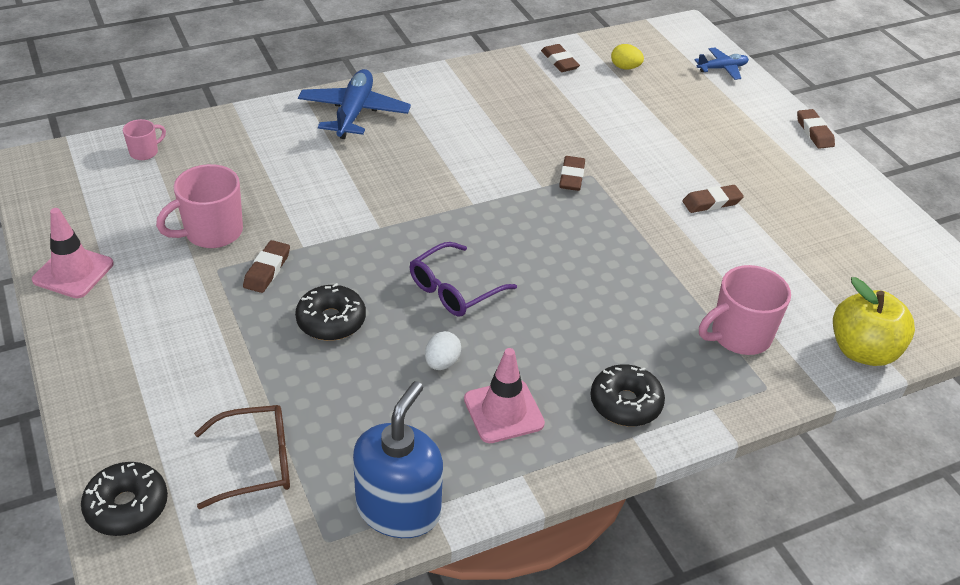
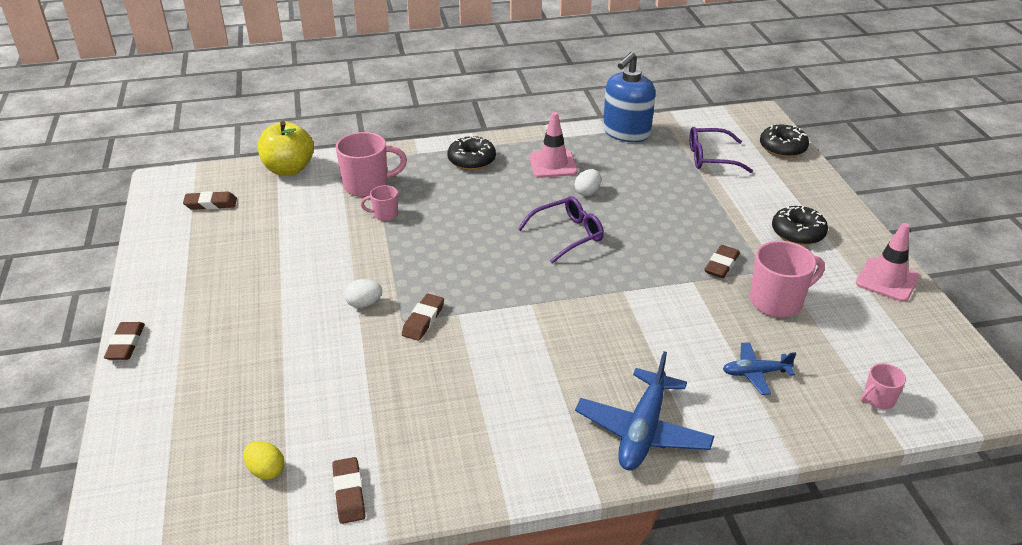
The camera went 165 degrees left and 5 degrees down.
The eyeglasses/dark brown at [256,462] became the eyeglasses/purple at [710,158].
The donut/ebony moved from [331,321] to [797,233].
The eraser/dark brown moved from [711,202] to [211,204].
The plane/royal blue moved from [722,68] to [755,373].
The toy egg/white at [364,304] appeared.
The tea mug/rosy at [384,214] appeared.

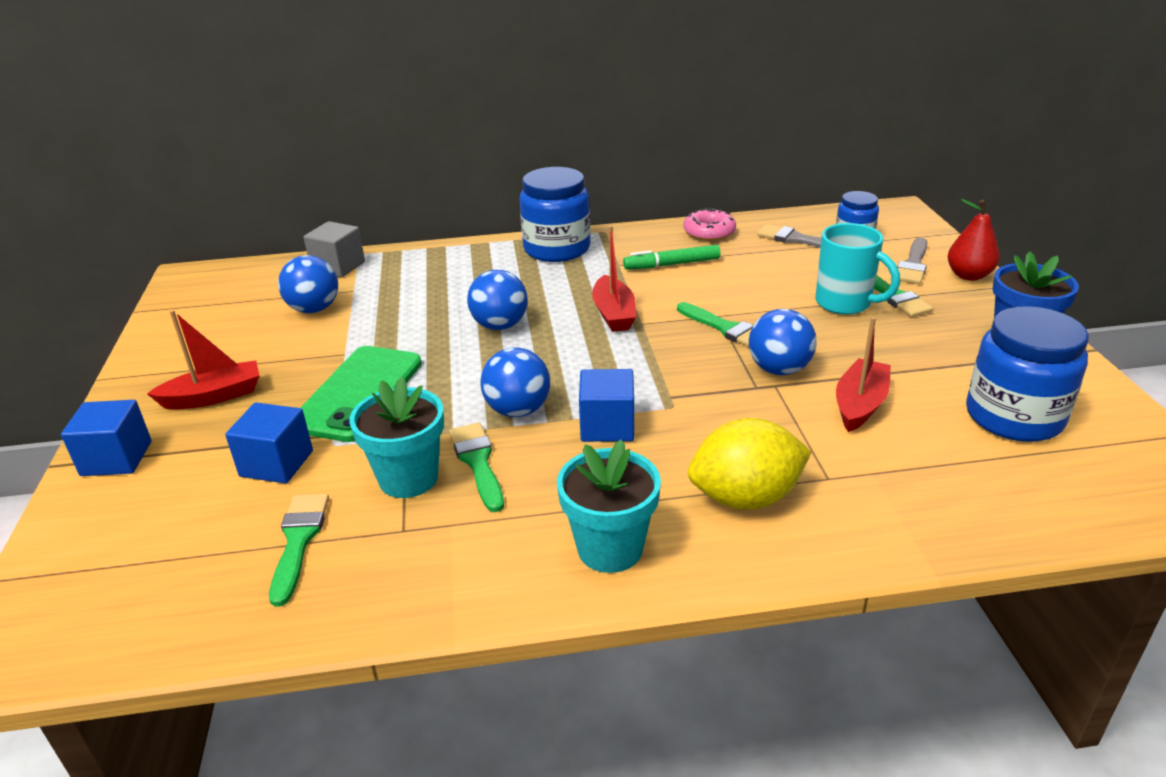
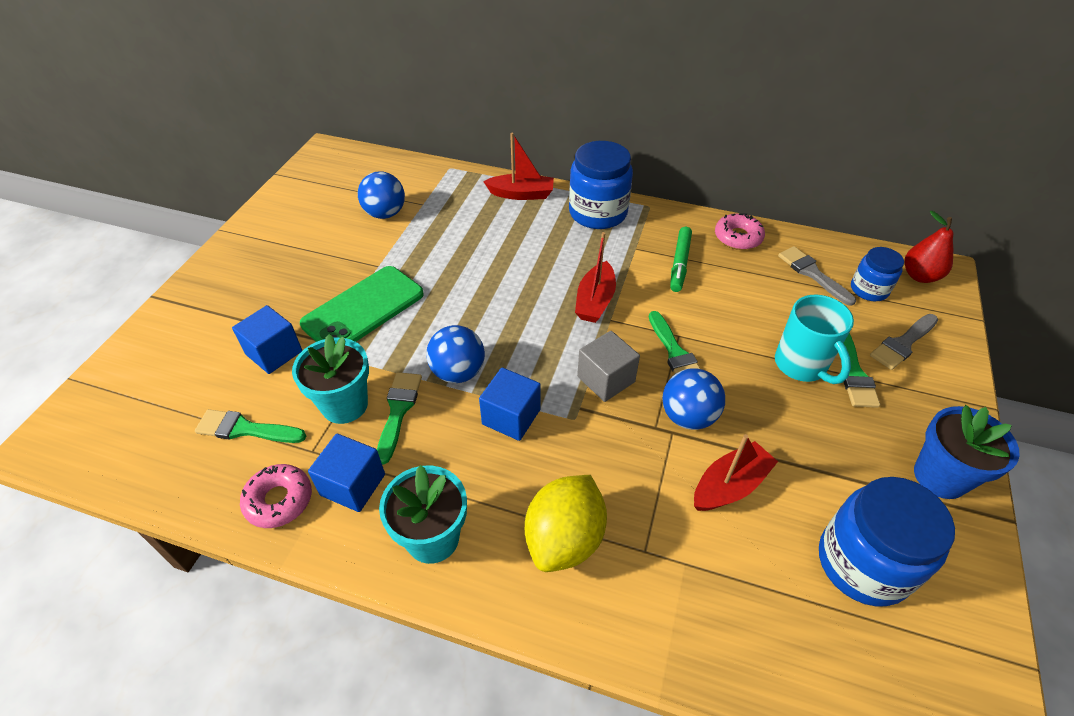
The camera went 25 degrees right and 15 degrees up.
The solid cube/royal blue moved from [116,458] to [353,485].
The toy boat/scarlet moved from [214,396] to [521,194].
The paintbrush/leaf-green at [298,541] turned 105 degrees counterclockwise.
The solid cube/gray moved from [338,266] to [606,379].
The ball/royal blue at [500,325] disappeared.
The marker/leaf-green at [672,264] turned 90 degrees counterclockwise.
The citrus fruit/bright yellow at [745,497] turned 75 degrees counterclockwise.
The toy pear/scarlet moved from [968,275] to [919,276].
The donut/rosy at [279,500] appeared.

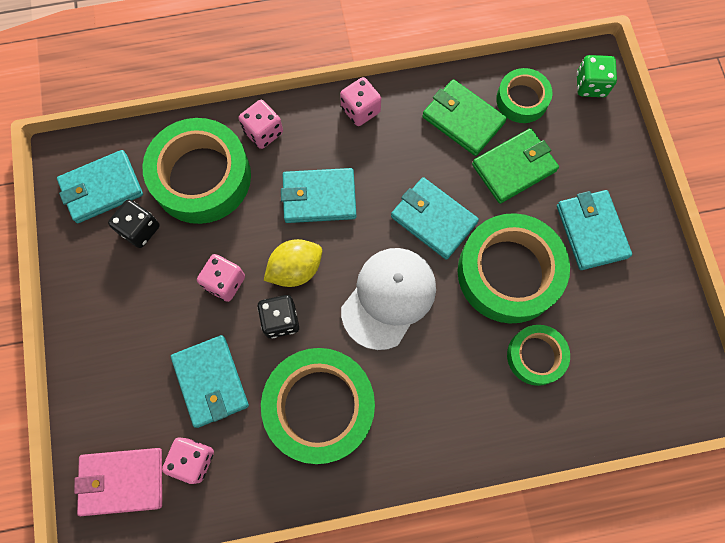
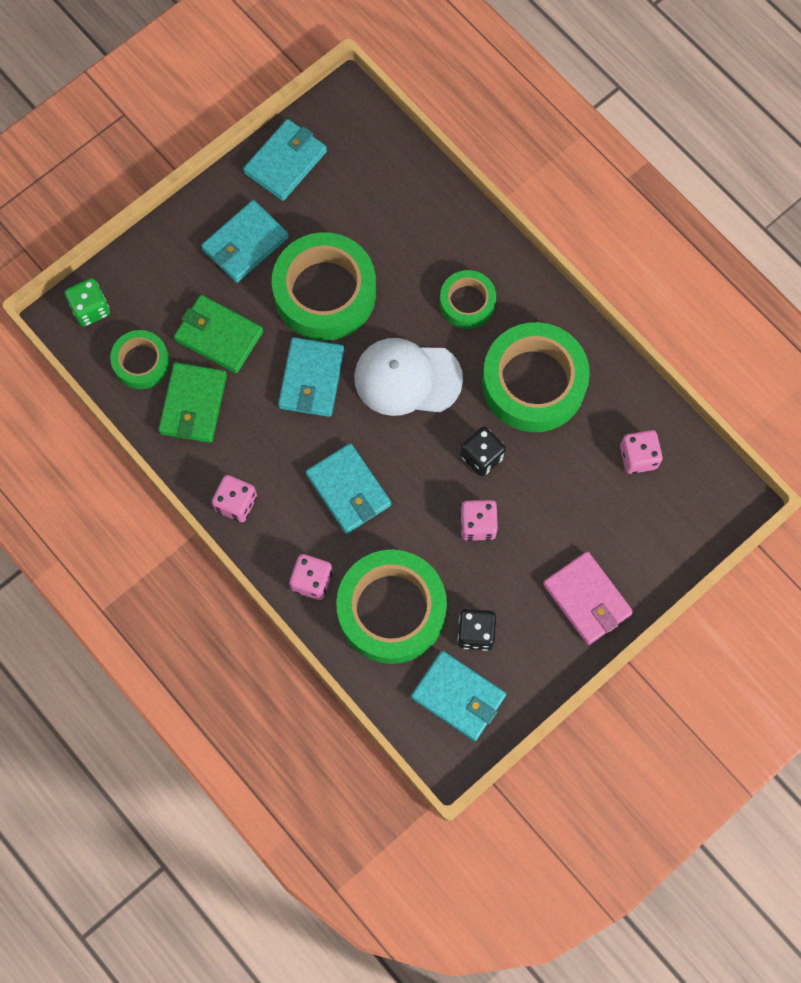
The camera went 120 degrees left and 0 degrees up.
The wallet/rosy moved from [122,481] to [587,599].
The wallet/turquoise moved from [210,381] to [285,162].
The citrus fruit/bright yellow at [295,269] disappeared.
The roll of tape/leaf-green moved from [535,356] to [467,302].

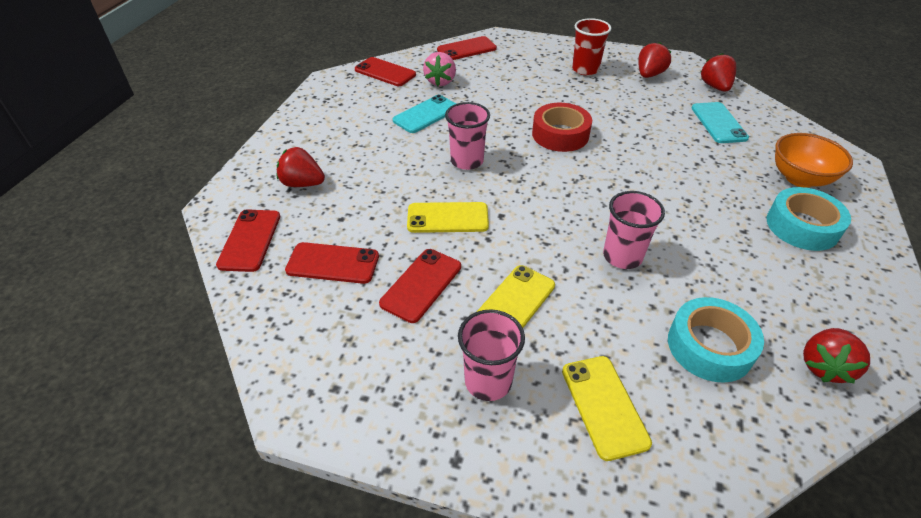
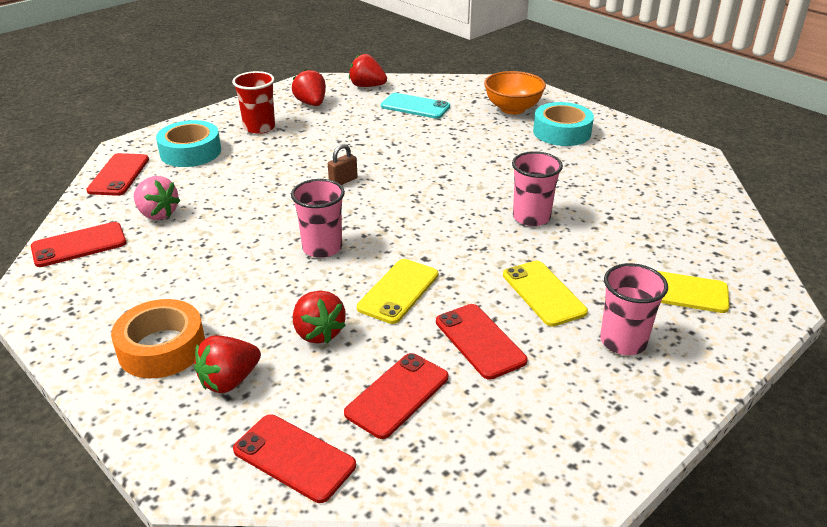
The camera went 60 degrees left and 10 degrees down.
The phone/turquoise at [426,114] disappeared.
The roll of tape/scarlet at [560,134] was replaced by the lock/dark brown at [343,181].
The roll of tape/turquoise moved from [709,346] to [190,152].
The berry/scarlet moved from [824,366] to [318,333].
The roll of tape/bright orange at [162,348] appeared.

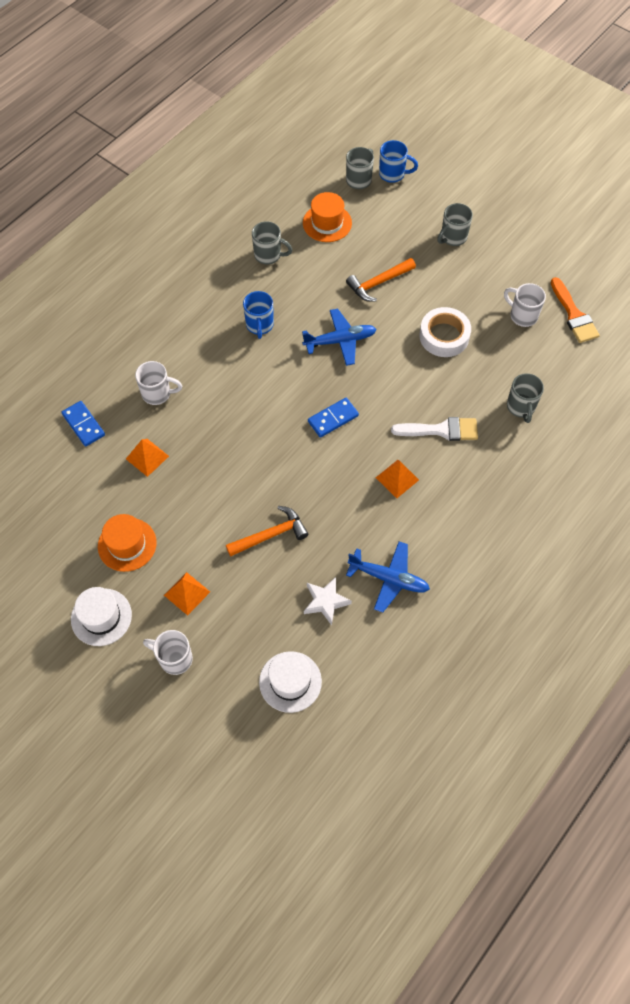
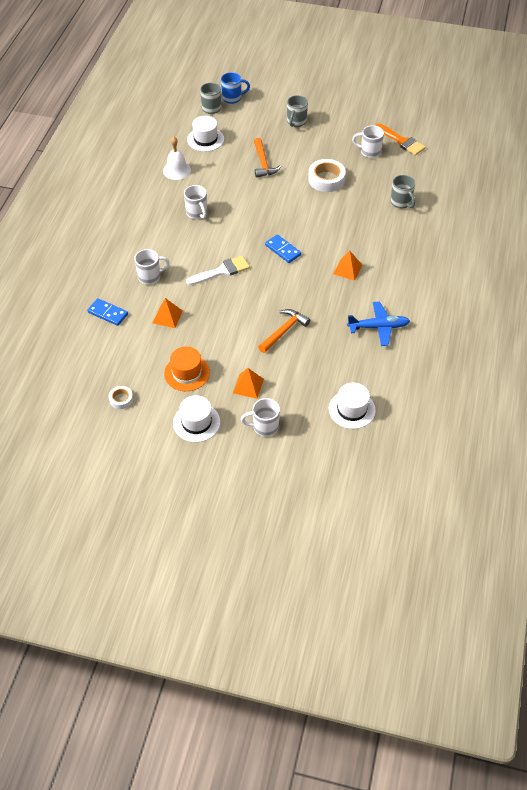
The camera went 25 degrees left and 10 degrees down.
The tea mug/royal blue at [259,325] became the tea mug/white at [197,213].
The tea mug/gray at [269,255] was replaced by the bell/white at [177,170].
The plane/royal blue at [340,341] disappeared.
The hat/bright orange at [327,223] became the hat/white at [205,139].
The five-pointed star/white at [326,601] disappeared.
The domino/royal blue at [333,418] turned 75 degrees counterclockwise.
The claw hammer/bright orange at [378,283] turned 45 degrees counterclockwise.
The paintbrush/white moved from [441,430] to [221,271].
The roll of tape/white at [121,399] appeared.

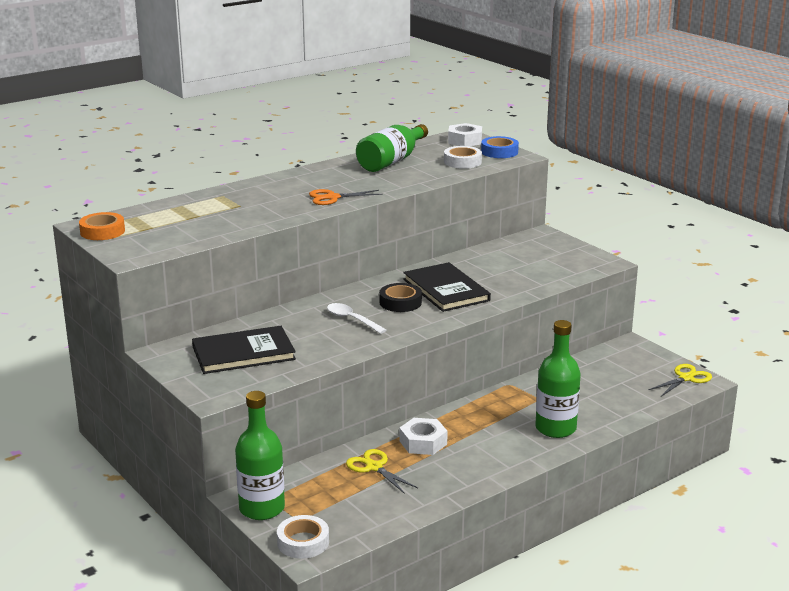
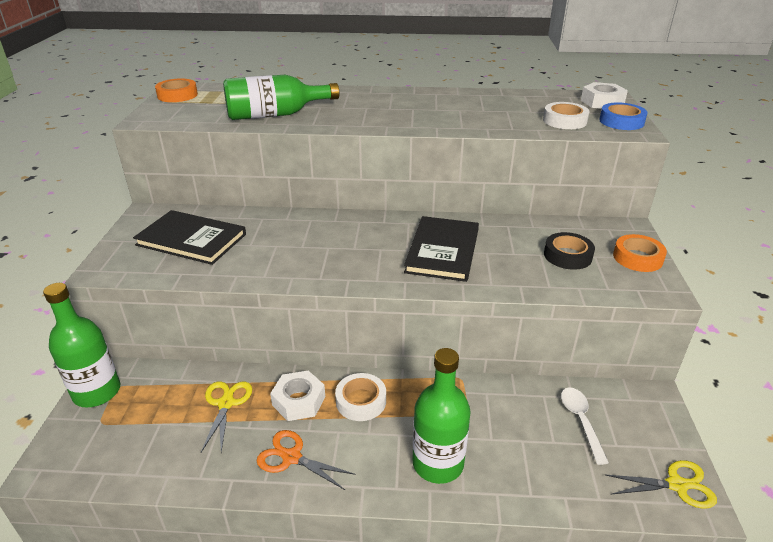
The camera went 40 degrees right and 10 degrees up.
The roll of tape/white moved from [303,542] to [361,401].
The pair of scissors/bright orange moved from [332,198] to [291,457].
The teaspoon/white moved from [352,319] to [581,421].
The bottle/leaf-green moved from [391,161] to [275,115].
The roll of tape/ebony moved from [400,302] to [567,256].
The roll of tape/bright orange at [637,258] appeared.

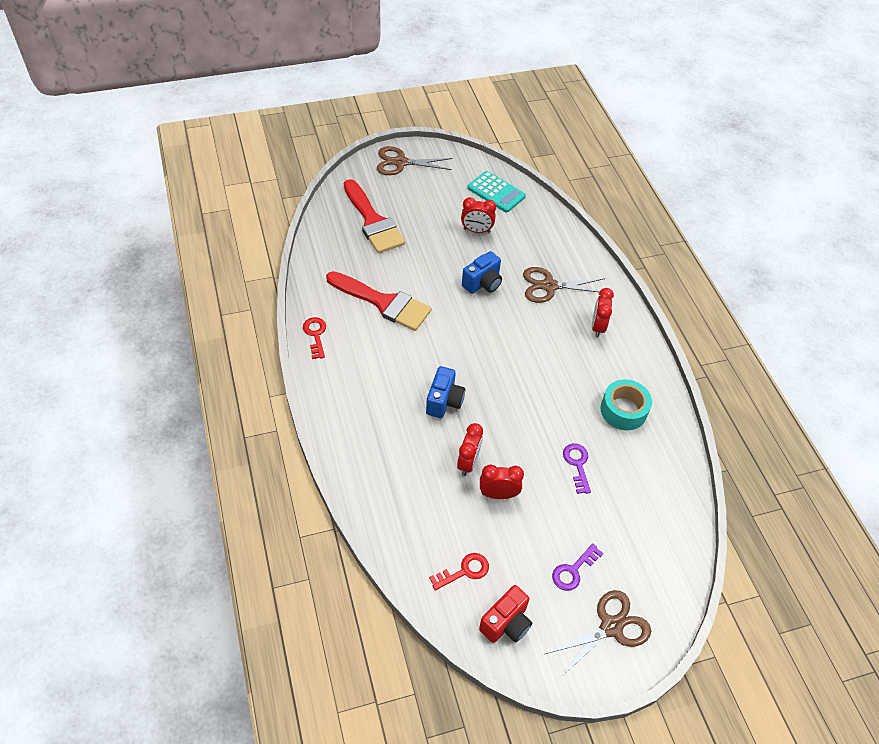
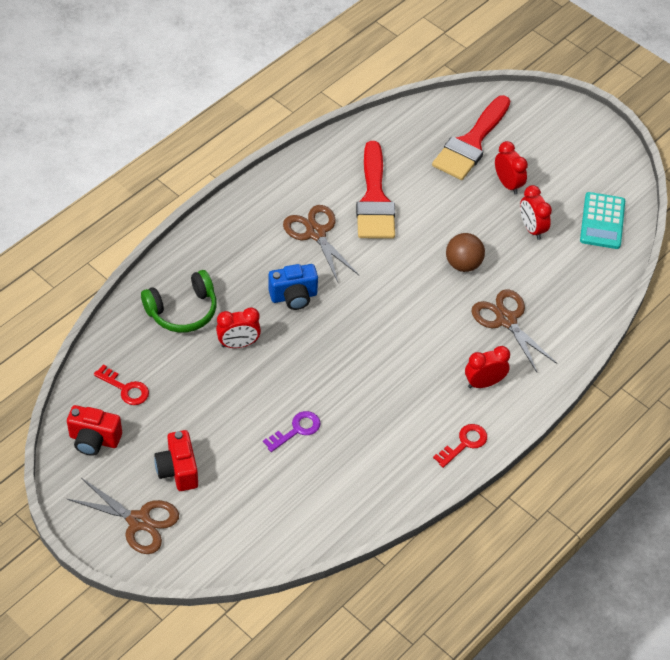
The camera went 60 degrees right and 0 degrees up.
The door key/scarlet moved from [315,335] to [464,443].
The pair of scissors/dark brown moved from [400,162] to [316,233].
The photo camera/royal blue at [483,283] was replaced by the ball/dark brown at [463,264].
The alarm clock/scarlet moved from [498,494] to [508,184].
The door key/purple at [573,570] was replaced by the photo camera/scarlet at [178,470].
The roll of tape/turquoise at [623,410] disappeared.
The over-ear headphones/leaf-green at [182,310] appeared.

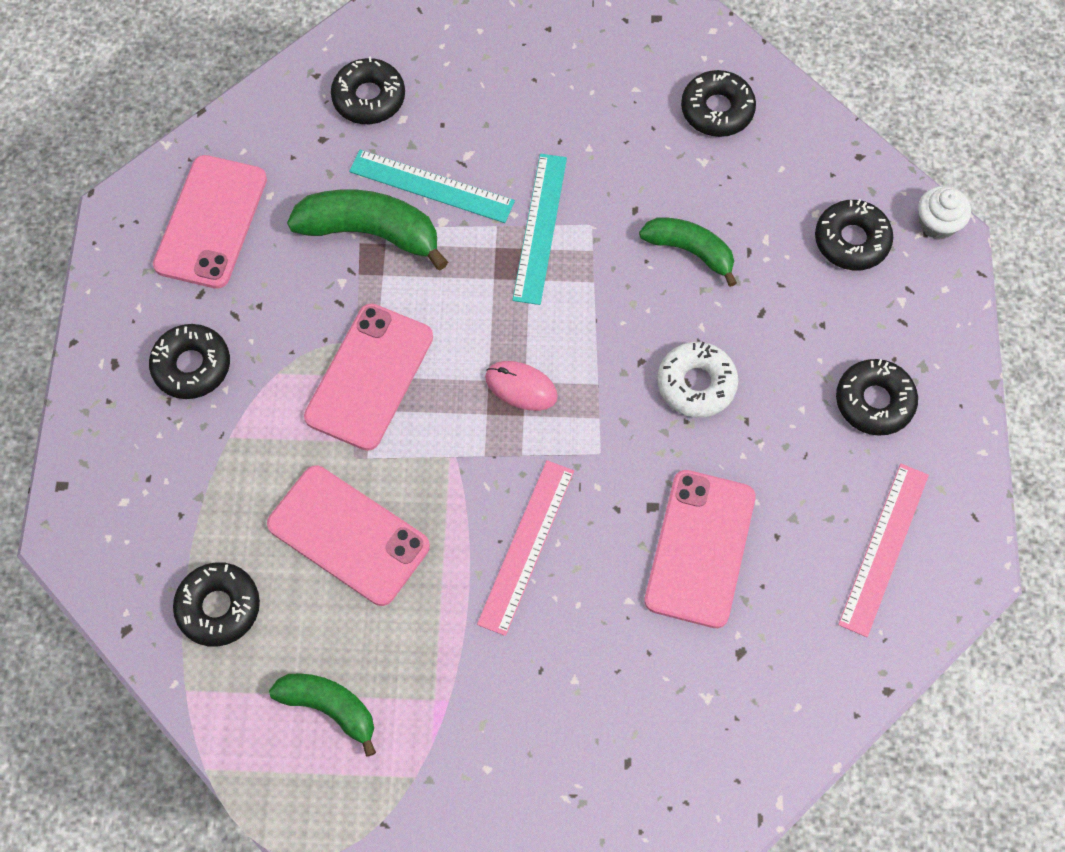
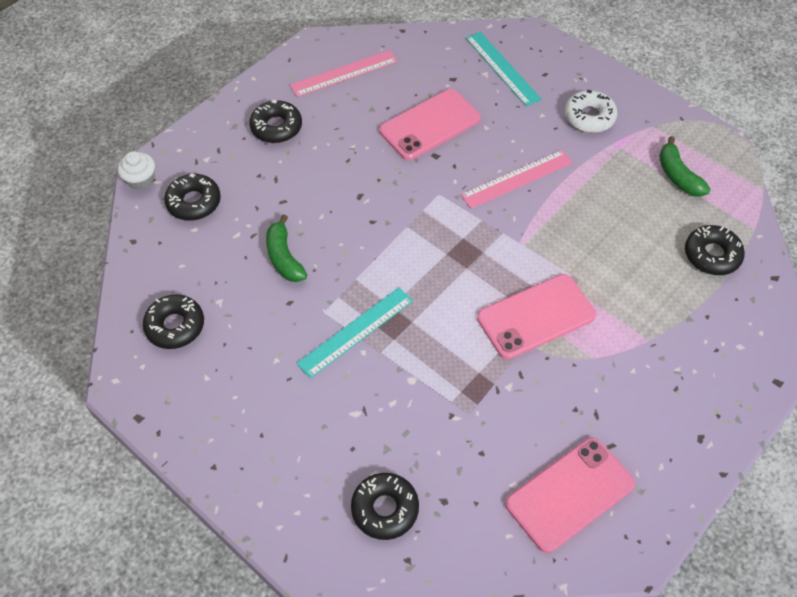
The camera went 140 degrees left and 10 degrees down.
The donut/ebony at [192,366] disappeared.
The phone/rosy at [348,535] disappeared.
The banana/leaf-green at [371,232] disappeared.
The measuring stick/turquoise moved from [431,186] to [502,68].
The mouse/rosy at [521,387] disappeared.
The donut/white moved from [696,384] to [589,117].

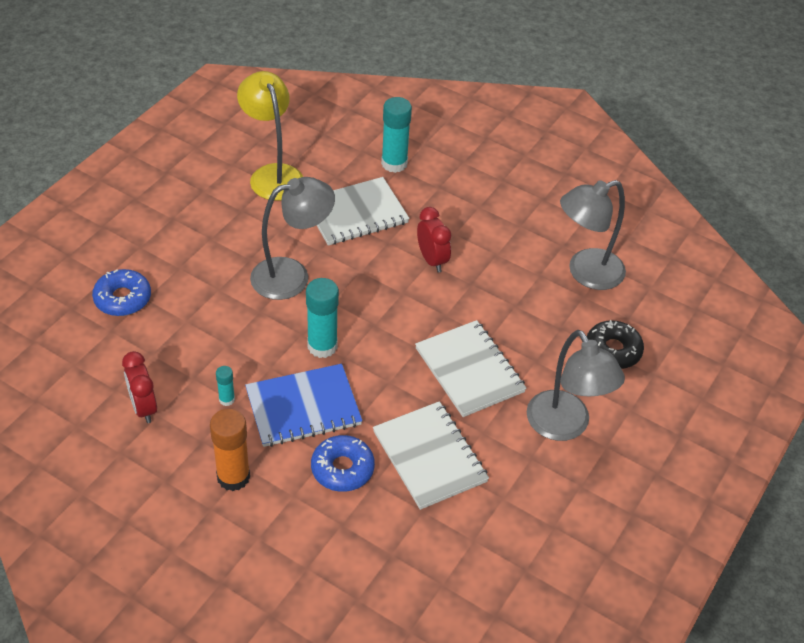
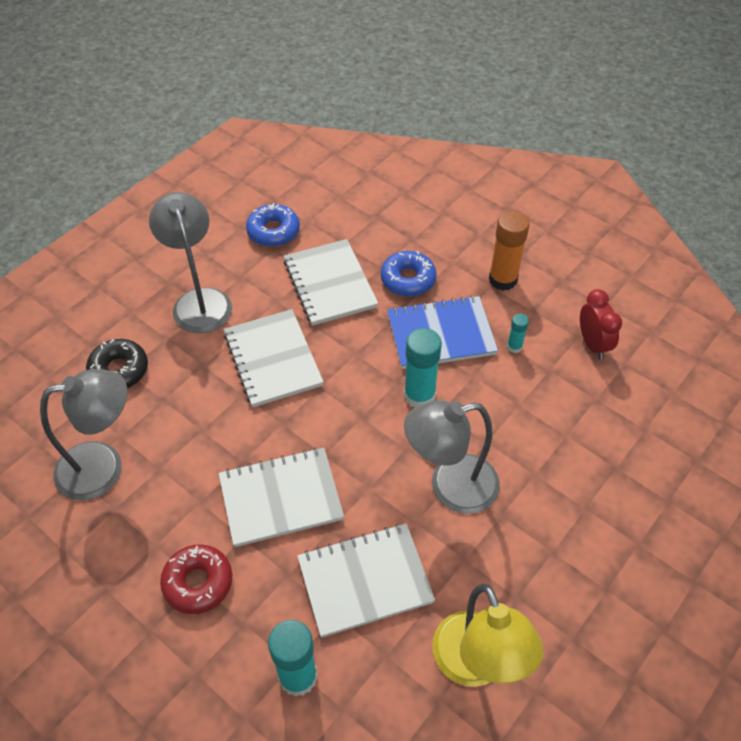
The camera went 170 degrees left and 5 degrees up.
The donut/royal blue moved from [123,298] to [273,231].
The alarm clock/scarlet at [432,260] was replaced by the notepad/white at [281,498].
The donut/scarlet at [198,582] appeared.

